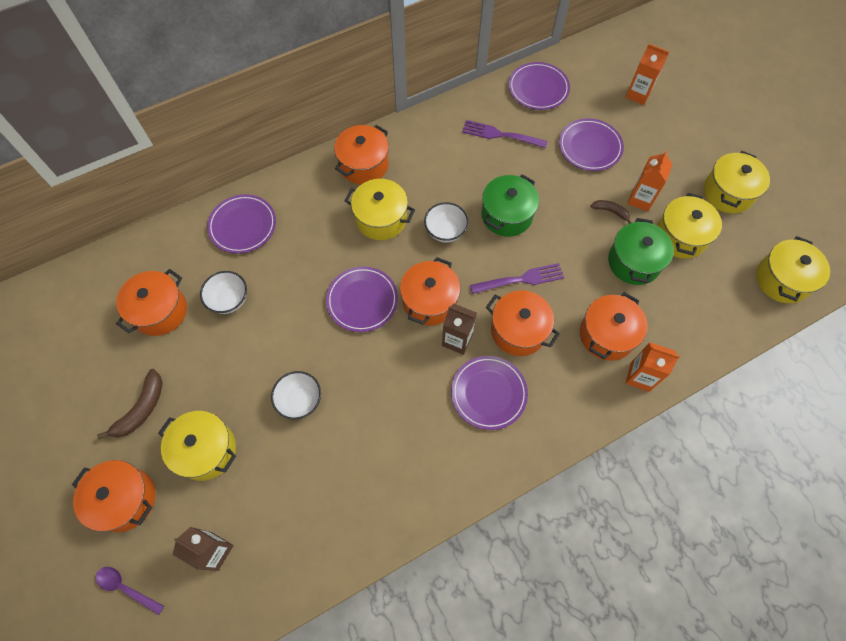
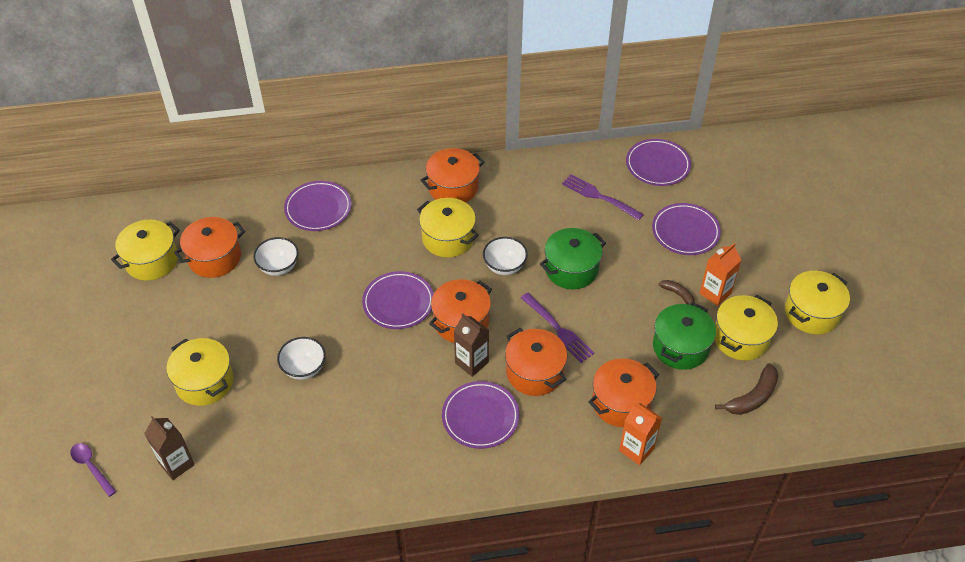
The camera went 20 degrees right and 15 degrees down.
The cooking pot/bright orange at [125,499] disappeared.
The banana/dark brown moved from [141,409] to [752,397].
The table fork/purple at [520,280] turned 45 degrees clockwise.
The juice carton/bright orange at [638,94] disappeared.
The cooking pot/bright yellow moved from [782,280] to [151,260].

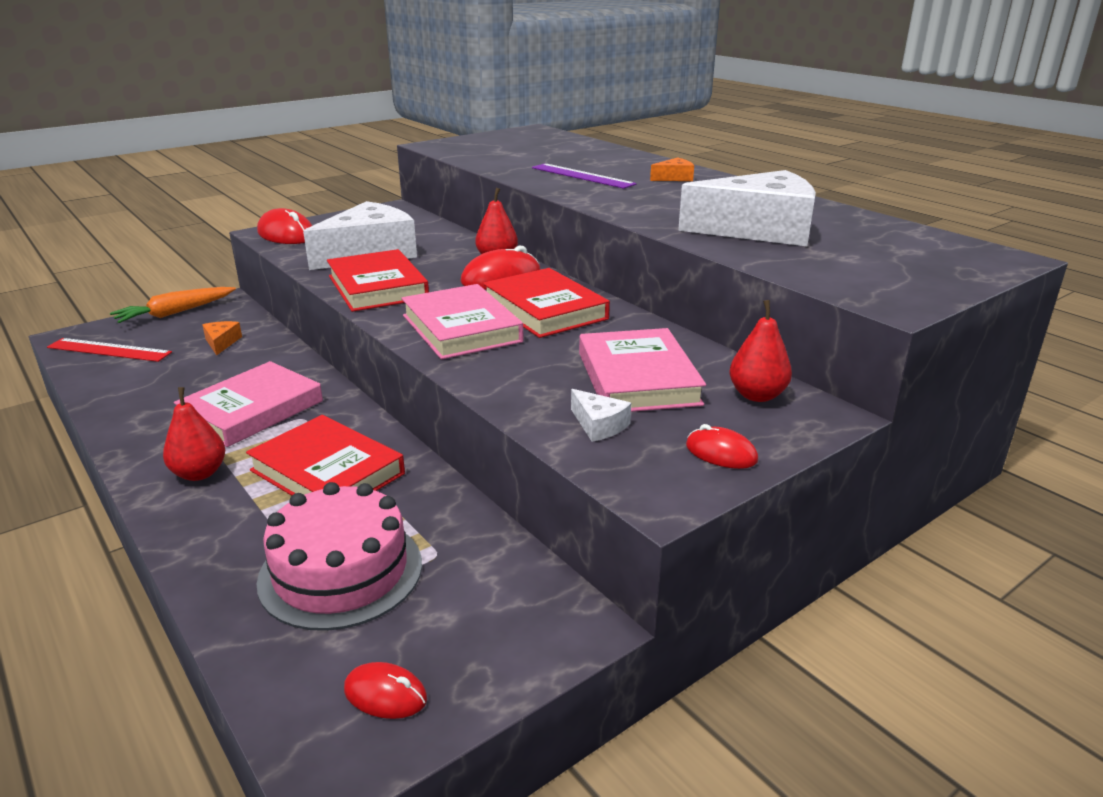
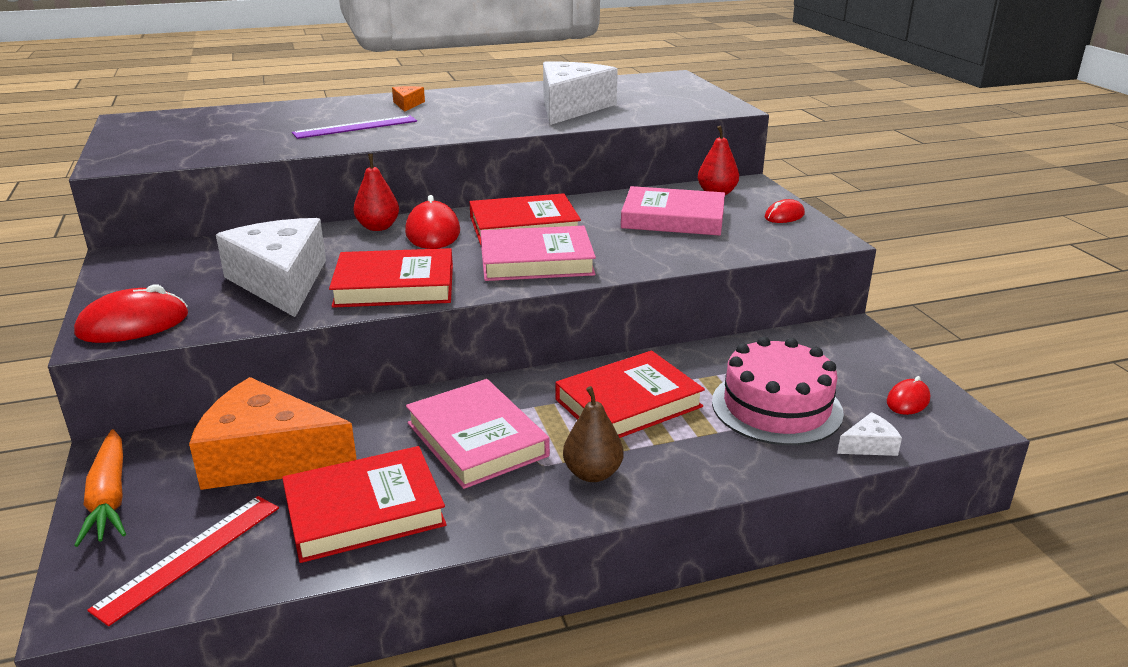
The camera went 70 degrees left and 0 degrees up.
The toy pear/scarlet at [199,473] became the toy pear/dark brown at [592,473].
The cheese/bright orange at [221,343] changed to 2.44 times the size.
The cheese/white moved from [599,425] to [869,445].
The hardback/scarlet at [364,510] appeared.

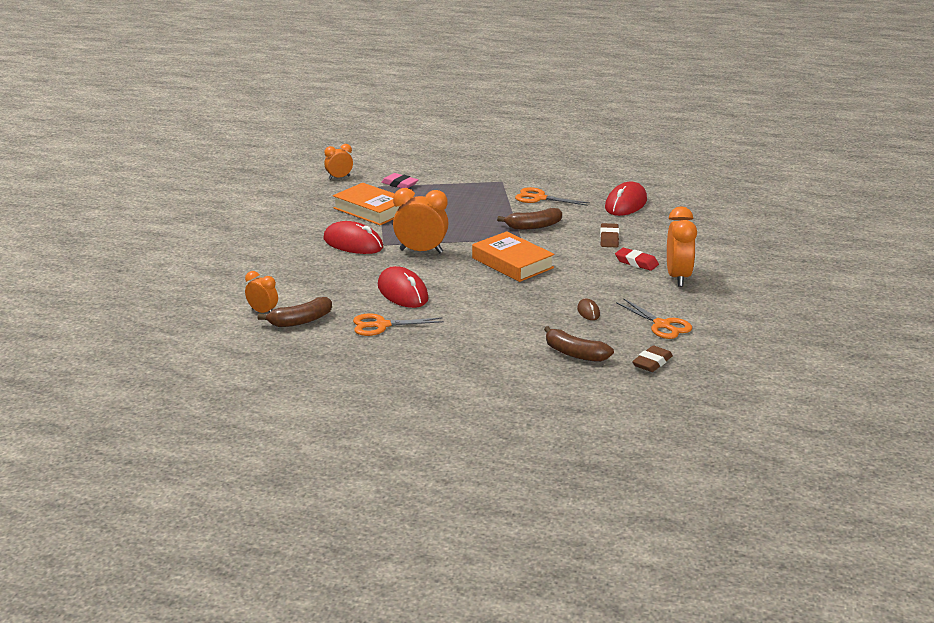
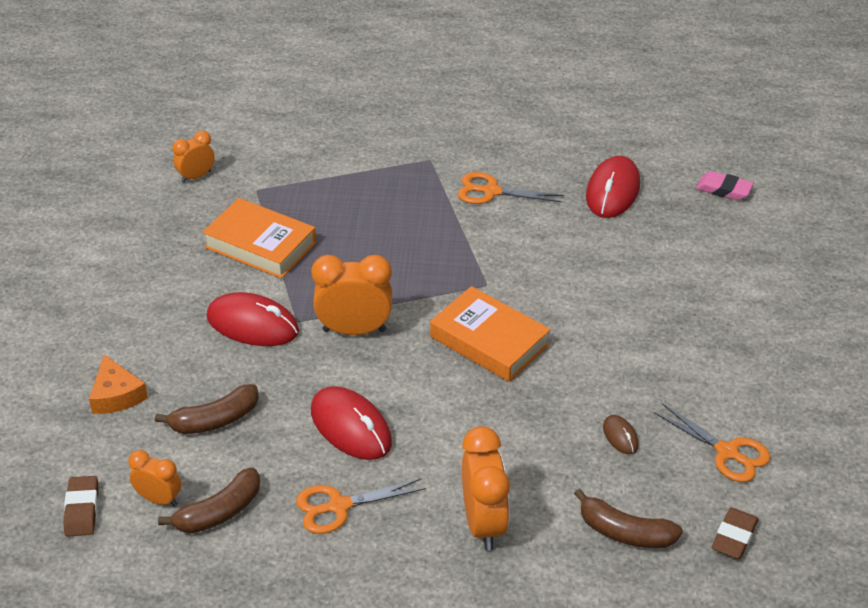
The camera went 10 degrees left and 15 degrees up.
The eraser/rosy moved from [399,184] to [724,189].
The banana/dark brown moved from [533,226] to [215,420].
The eraser/dark brown moved from [609,238] to [82,510].
The eraser/scarlet at [636,262] disappeared.
The alarm clock/bright orange moved from [678,277] to [483,524].
The cheese/bright orange at [116,395] appeared.

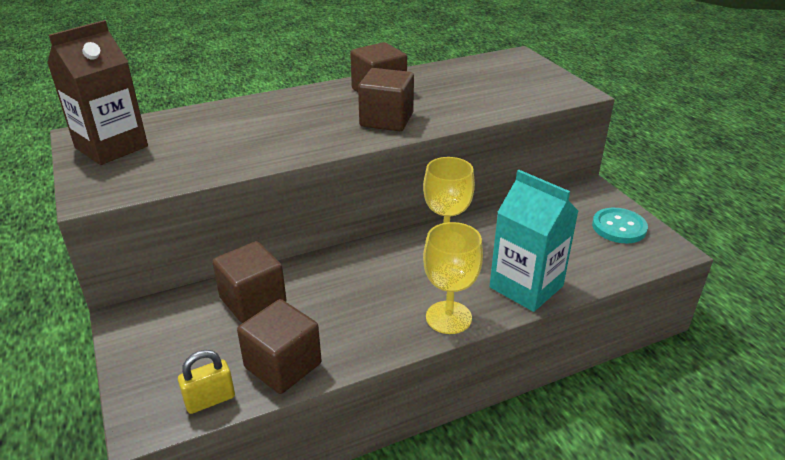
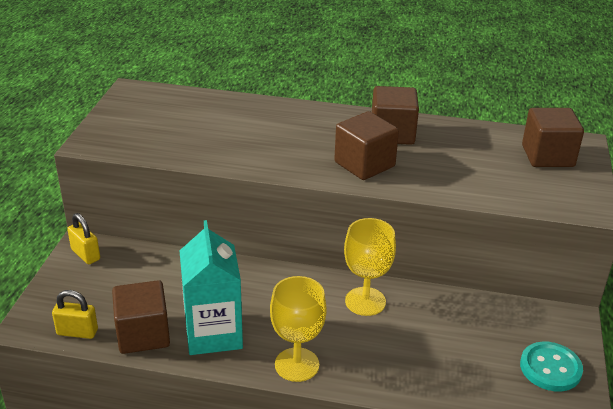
The camera went 35 degrees right and 0 degrees up.
The juice carton/dark brown at [111,147] disappeared.
The solid cube/dark brown moved from [253,300] to [547,156].
The juice carton/turquoise moved from [526,287] to [213,333].
The lock/bright yellow at [85,254] appeared.

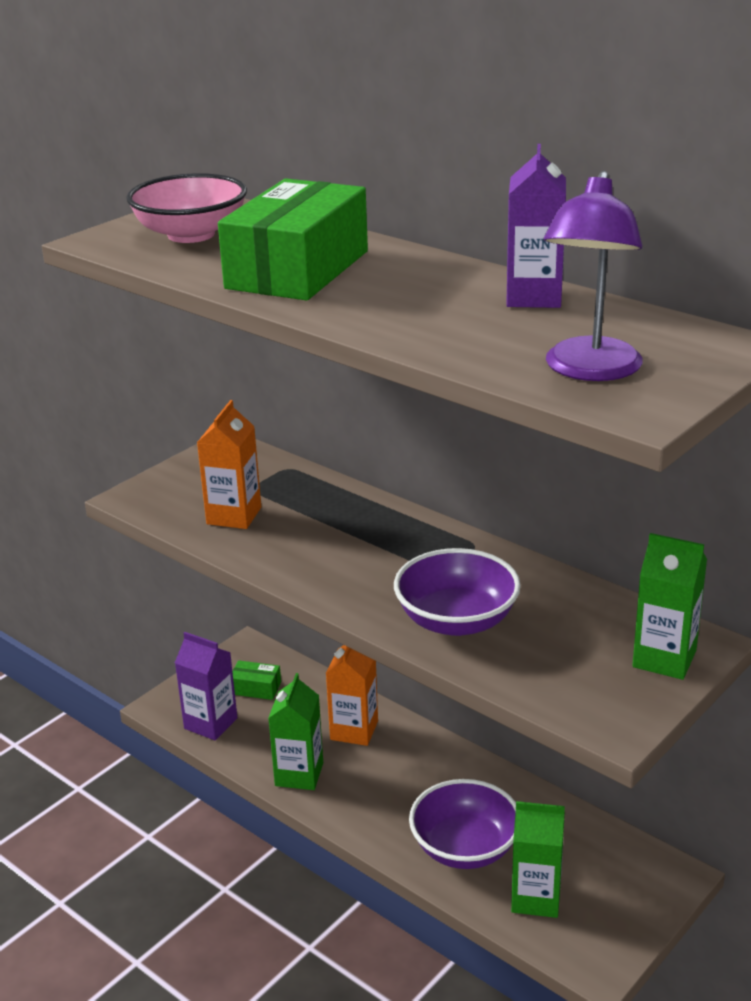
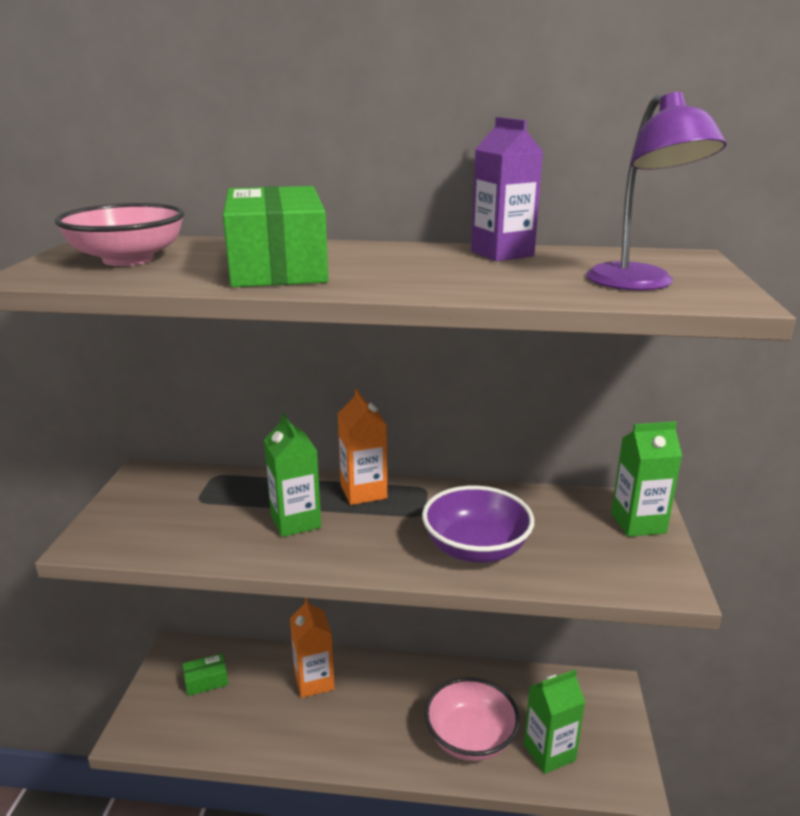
The camera went 35 degrees left and 5 degrees down.
The juice carton/purple at [210,723] disappeared.
The juice carton/bright orange moved from [234,515] to [363,492].
The juice carton/leaf-green moved from [299,774] to [295,521].
The serving bowl/purple at [465,847] became the serving bowl/rosy at [470,738].

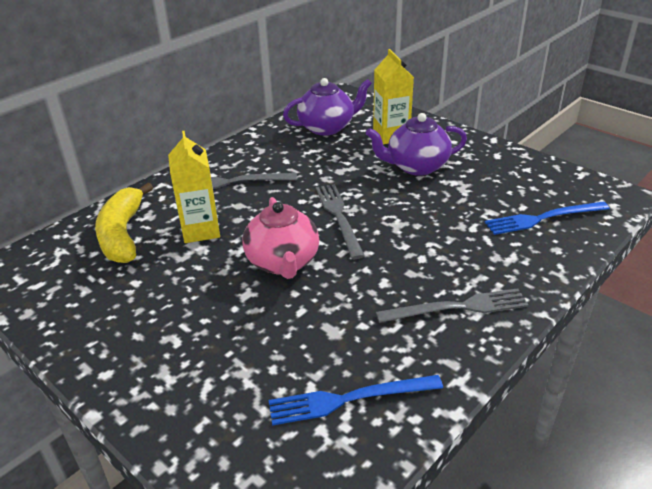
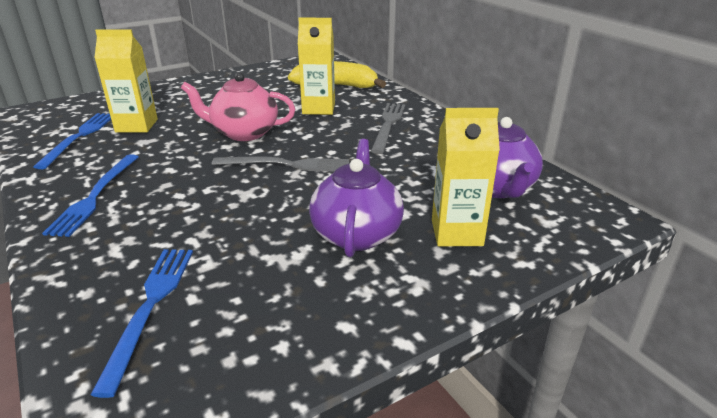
The camera went 105 degrees right and 5 degrees down.
The table fork/gray at [457,307] became the table fork/royal blue at [95,196].
The juice carton/bright yellow at [136,126] appeared.

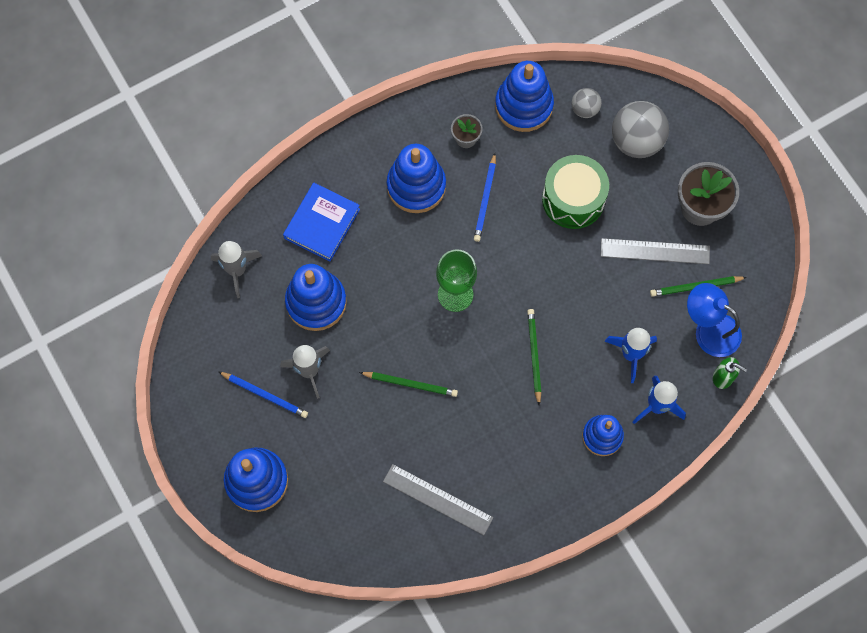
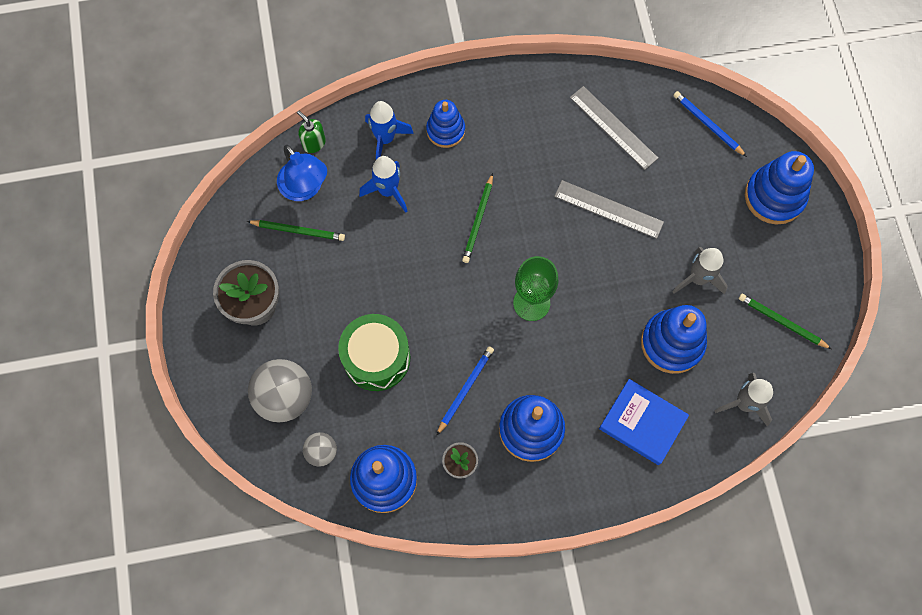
The camera went 160 degrees left and 0 degrees up.
The wooden pencil/royal blue moved from [265,395] to [707,125].
The hardback/royal blue at [322,224] turned 75 degrees clockwise.
The wooden pencil/leaf-green moved from [410,384] to [782,322].
The measuring stick/gray moved from [655,251] to [608,209].

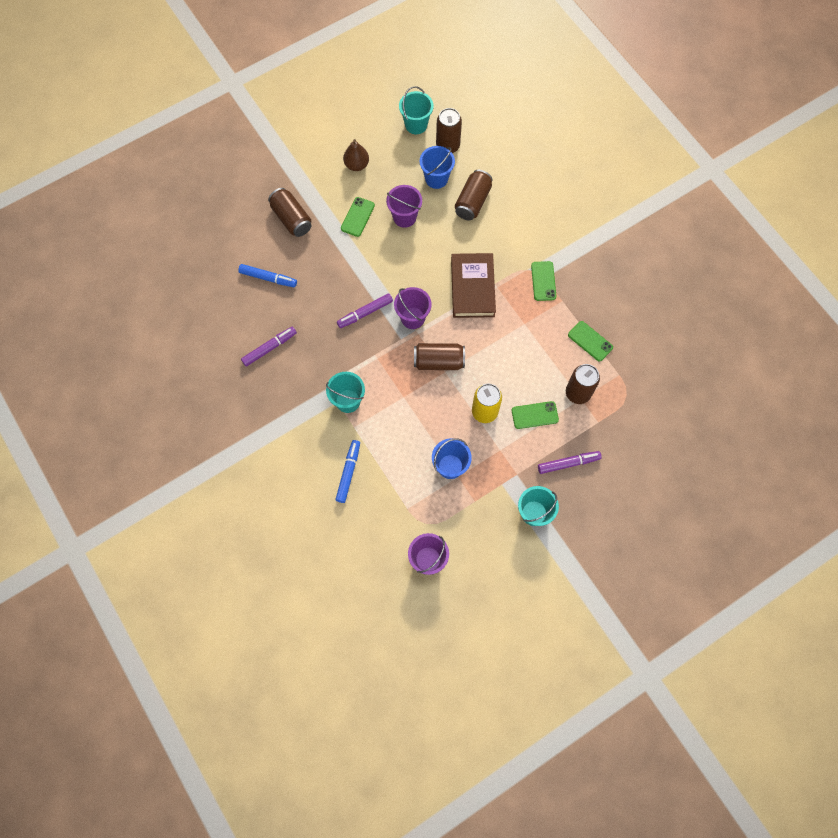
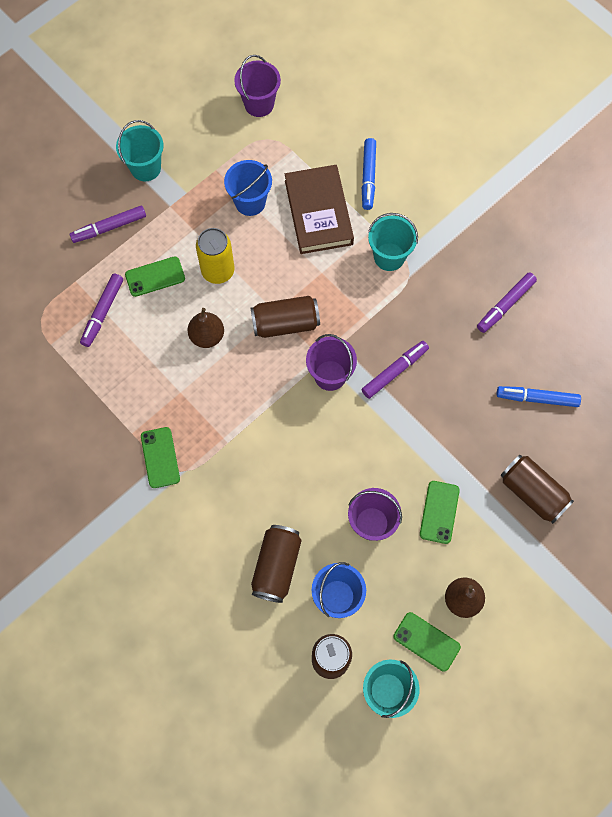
The camera went 170 degrees right and 0 degrees up.
The hardback/dark brown moved from [472,287] to [318,212].
The soda can/dark brown at [578,393] was replaced by the marker/purple at [103,312].
The phone/leaf-green moved from [590,341] to [426,641].
The toy pear/dark brown at [207,336] appeared.

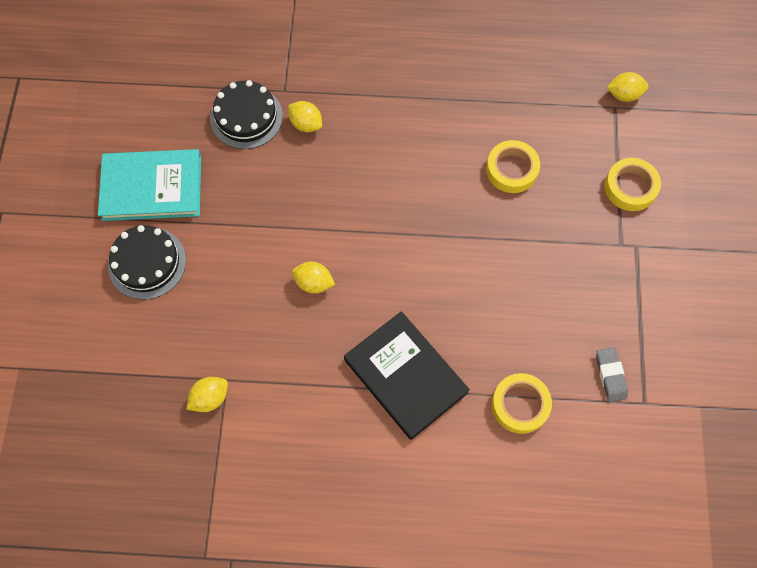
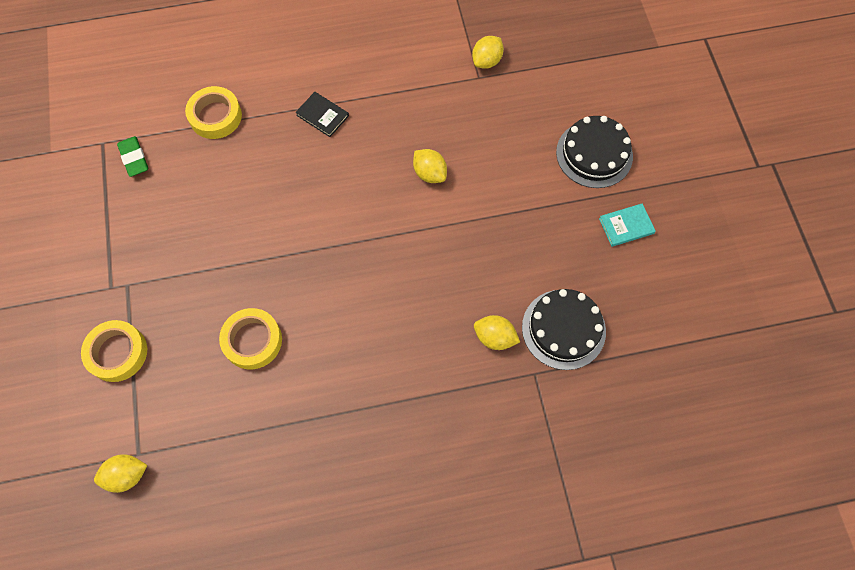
The camera went 165 degrees right and 0 degrees up.
The hardback/turquoise at [152,187] changed to 0.45 times the size.
The citrus fruit/bright yellow at [314,283] turned 45 degrees clockwise.
The hardback/ebony at [405,376] changed to 0.45 times the size.
The eraser/gray at [610,375] became the eraser/leaf-green at [134,158].

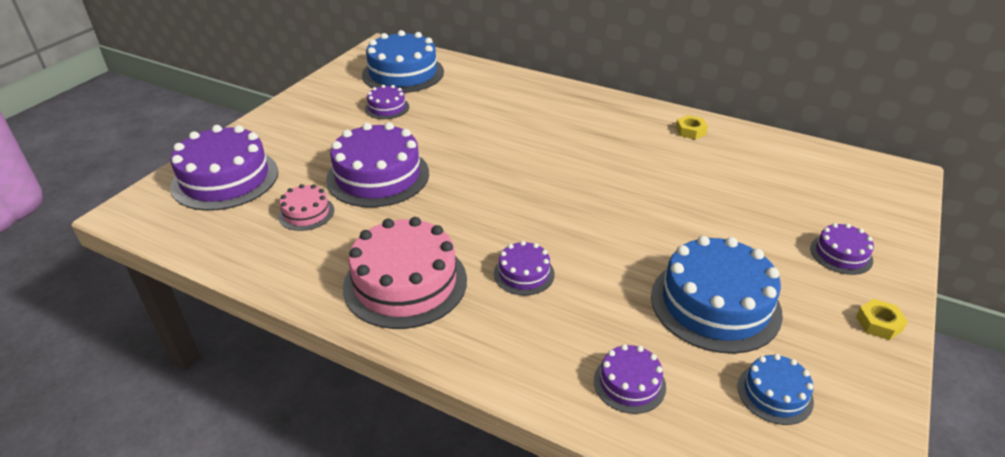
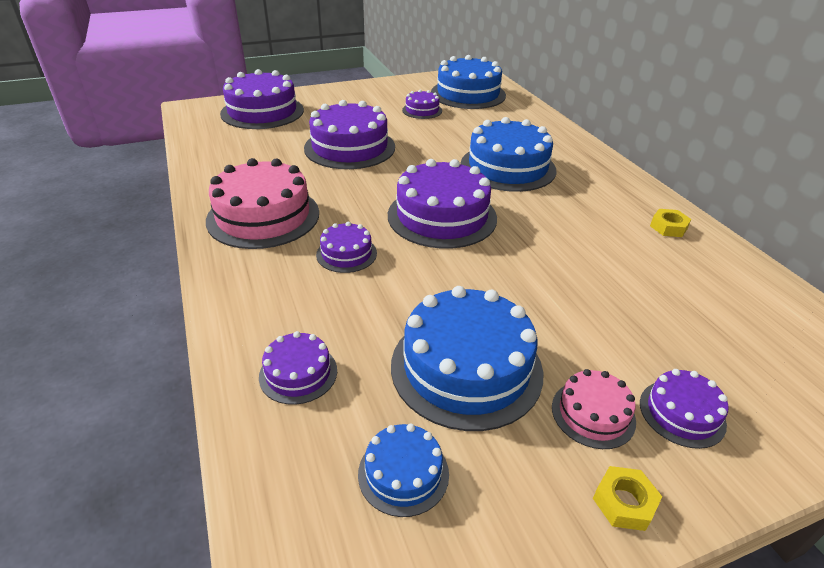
The camera went 40 degrees right and 0 degrees up.
The gateau/rosy moved from [306,213] to [593,414].
The gateau/purple at [442,216] appeared.
The gateau/royal blue at [507,167] appeared.

